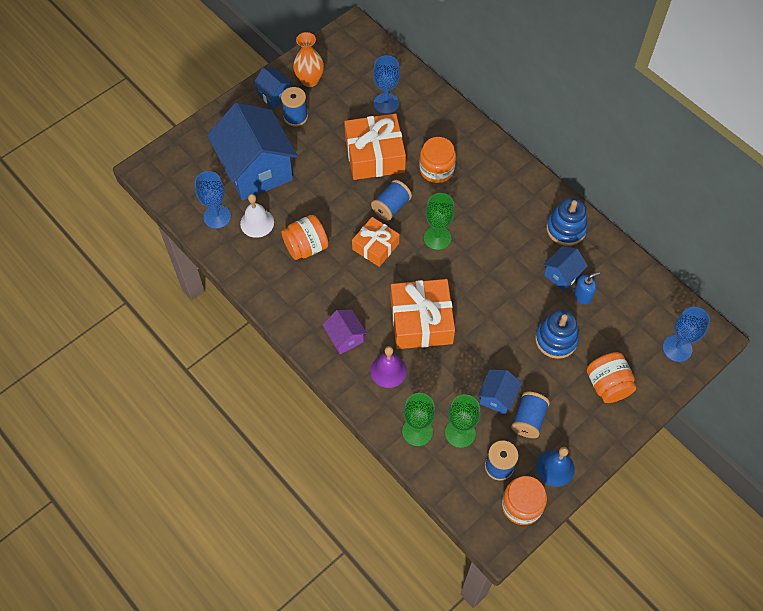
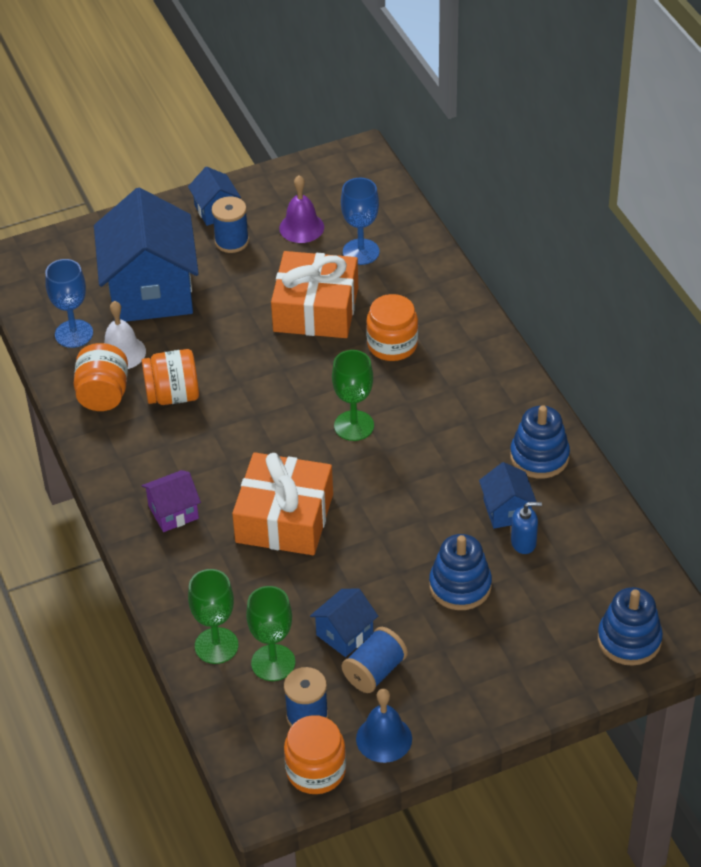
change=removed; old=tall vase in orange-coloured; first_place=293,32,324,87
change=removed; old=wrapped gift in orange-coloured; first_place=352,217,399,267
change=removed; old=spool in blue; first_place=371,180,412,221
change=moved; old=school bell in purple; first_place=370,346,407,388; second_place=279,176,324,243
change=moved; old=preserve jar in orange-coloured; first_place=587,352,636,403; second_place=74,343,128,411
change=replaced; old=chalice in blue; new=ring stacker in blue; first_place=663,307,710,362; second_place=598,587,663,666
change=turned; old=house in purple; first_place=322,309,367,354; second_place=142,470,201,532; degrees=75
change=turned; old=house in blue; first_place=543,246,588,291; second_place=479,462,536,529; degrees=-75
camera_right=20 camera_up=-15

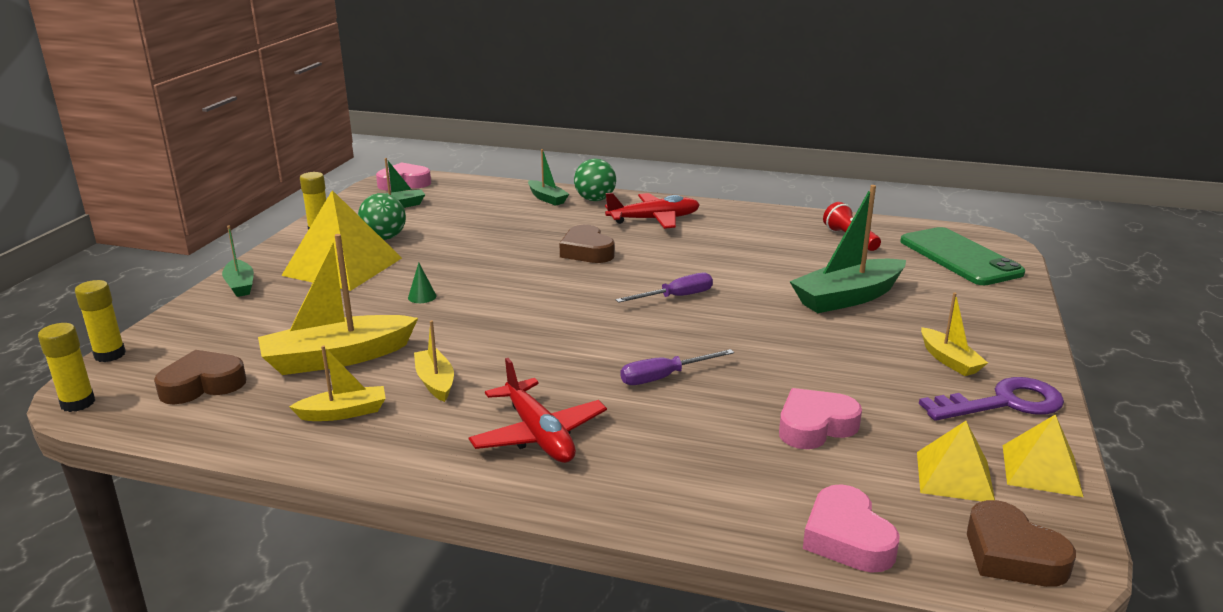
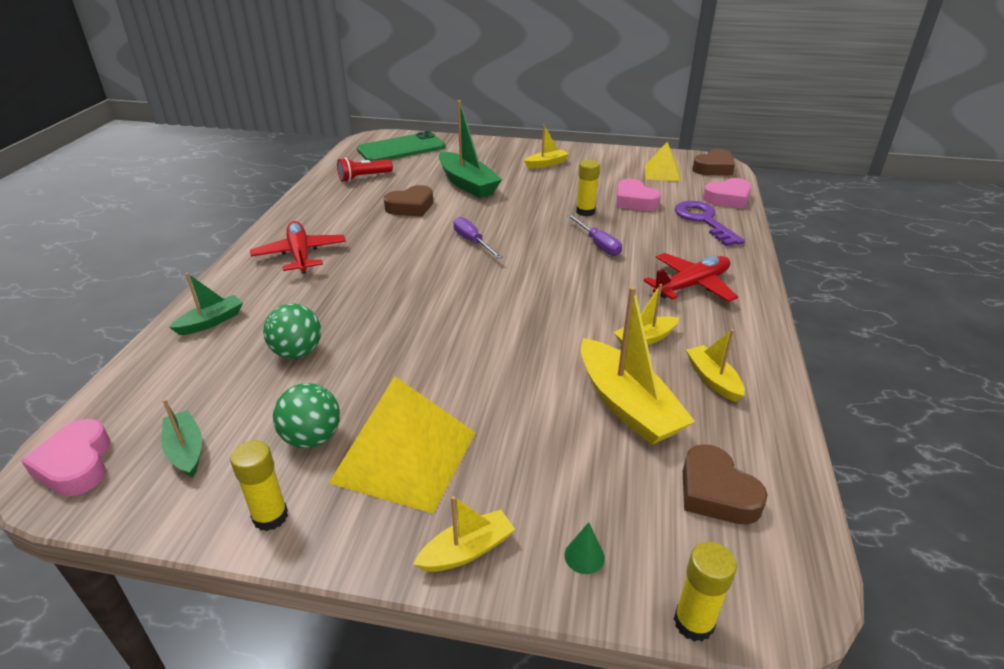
change=removed; old=pyramid shape in yellow; first_place=1003,414,1083,497
change=moved; old=glue in yellow; first_place=38,323,95,412; second_place=576,160,600,216
change=moved; old=solid cone in green; first_place=408,263,437,303; second_place=564,522,605,574
change=moved; old=love heart in dark brown; first_place=560,225,615,263; second_place=384,185,433,217
change=moved; old=sphere in green; first_place=574,159,616,201; second_place=263,304,321,359
change=moved; old=door key in purple; first_place=919,377,1064,421; second_place=675,201,745,246
change=recoloured; old=boat in green; new=boat in yellow; first_place=222,225,254,297; second_place=413,496,515,572
camera_right=-95 camera_up=10

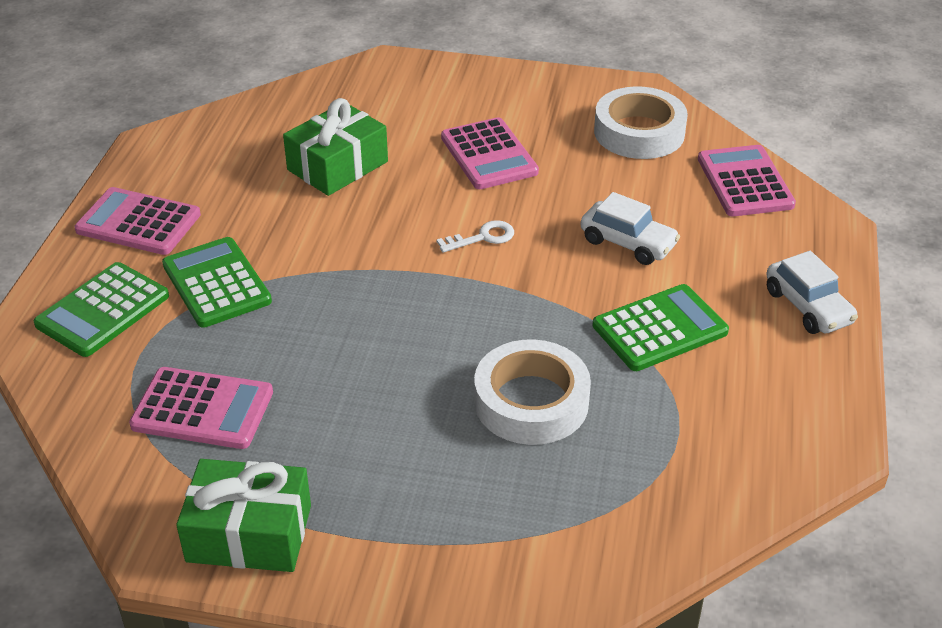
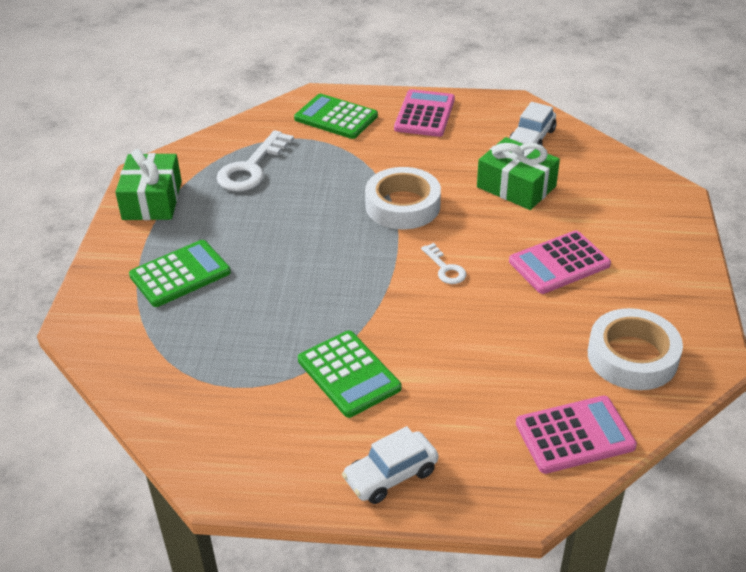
change=moved; old=calculator in green; first_place=162,237,272,328; second_place=129,240,231,307
change=moved; old=tape in snow-white; first_place=474,339,591,445; second_place=365,167,441,229
change=moved; old=toy car in snow-white; first_place=580,192,680,265; second_place=509,102,556,145
change=replaced; old=calculator in rosy; new=door key in snow-white; first_place=129,367,273,449; second_place=216,130,294,192
camera_right=85 camera_up=0

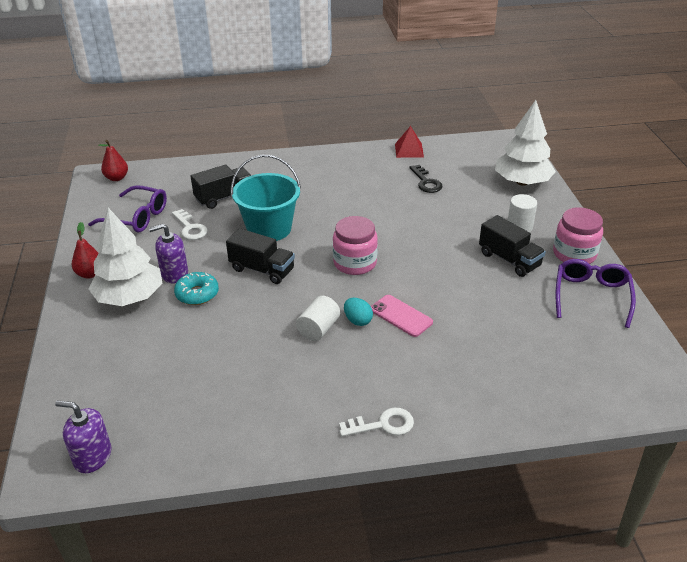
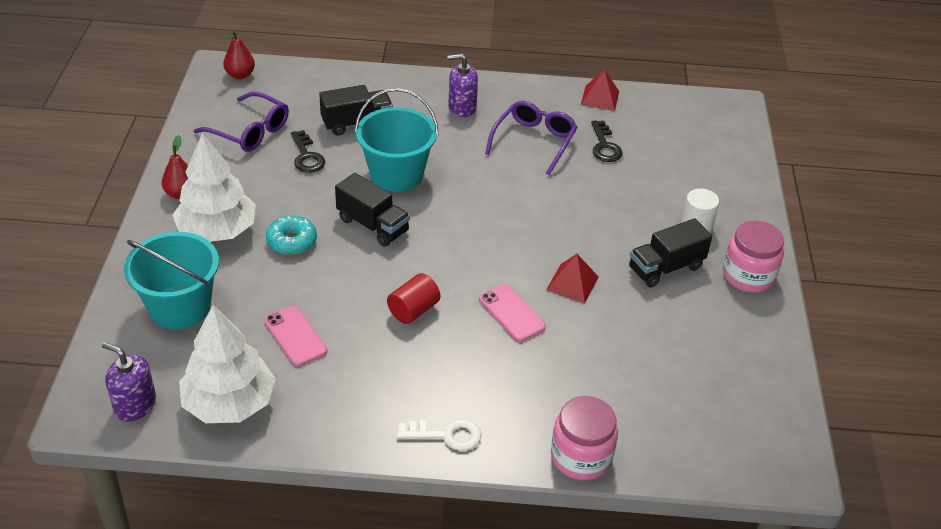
change=removed; old=egg shape in teal; first_place=344,298,373,326
change=added; new=sand bucket in teal; second_place=124,232,219,329
change=added; new=smartphone in rosy; second_place=264,306,327,366
change=added; new=pyramid shape in scarlet; second_place=546,254,599,303
change=moved; old=soap pump in purple; first_place=149,224,188,284; second_place=448,54,478,117
change=moved; old=preserve jar in rosy; first_place=333,216,378,275; second_place=551,396,618,480
change=moved; old=fir tree in snow-white; first_place=495,100,556,186; second_place=179,305,276,423
change=moved; old=eyeglasses in purple; first_place=556,259,636,328; second_place=485,101,577,175
change=recoloured; old=door key in snow-white; new=door key in jet-black; first_place=172,209,208,240; second_place=291,130,325,173
change=recoloured; old=solid cylinder in snow-white; new=solid cylinder in scarlet; first_place=296,296,340,341; second_place=387,273,440,324
change=turned; old=lorry in jet-black; first_place=479,215,546,277; second_place=629,218,712,287; degrees=90
camera_right=10 camera_up=5

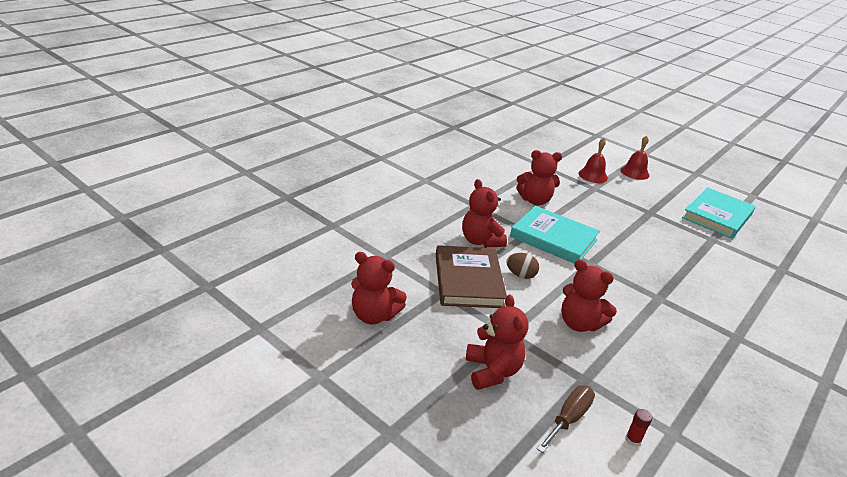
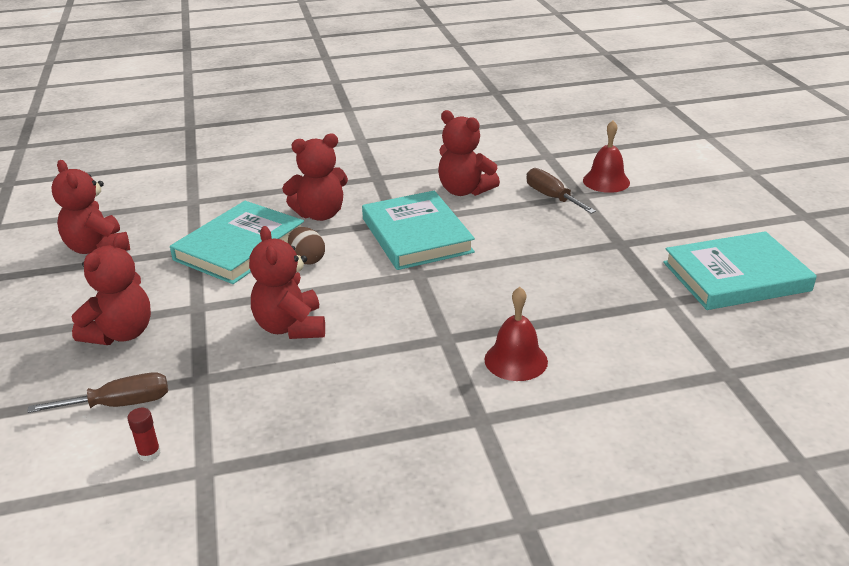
change=added; new=hand screwdriver in dark brown; second_place=526,168,596,213
change=moved; old=school bell in scarlet; first_place=620,136,649,180; second_place=484,287,548,381
change=recoloured; old=hardback in dark brown; new=hardback in teal; first_place=436,245,507,308; second_place=170,201,304,284
change=turned; old=stuffed bear in scarlet; first_place=462,179,507,248; second_place=282,133,348,221; degrees=-120
camera_right=40 camera_up=0

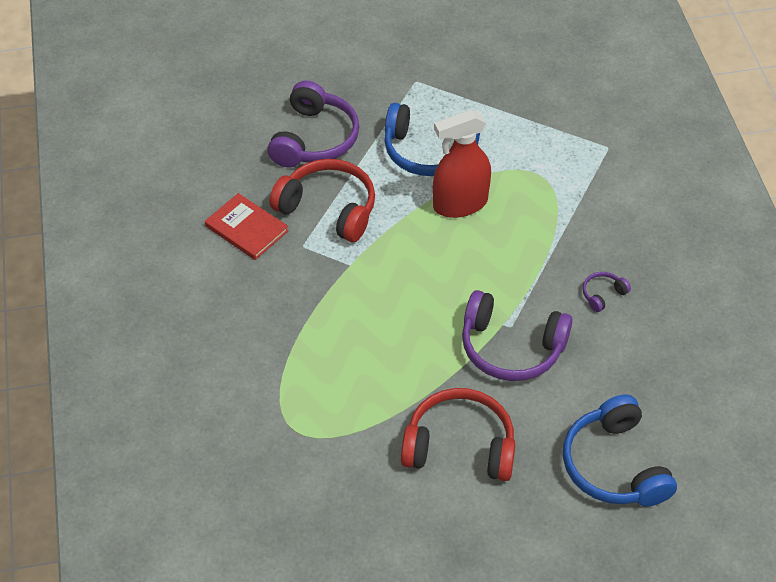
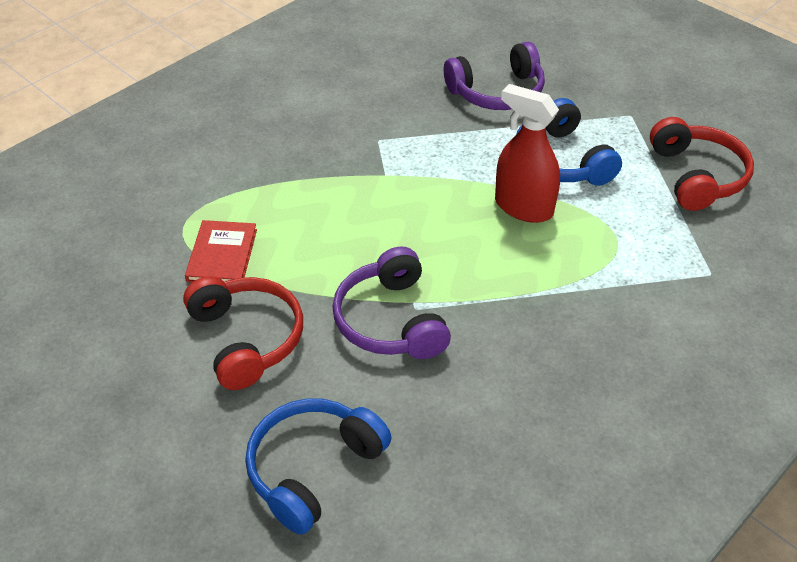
change=removed; old=over-ear headphones in purple; first_place=583,272,631,312
change=moved; old=hardback in scarlet; first_place=205,193,288,260; second_place=185,220,257,282
change=moved; old=over-ear headphones in scarlet; first_place=270,159,375,242; second_place=650,117,754,211
camera_right=55 camera_up=-5

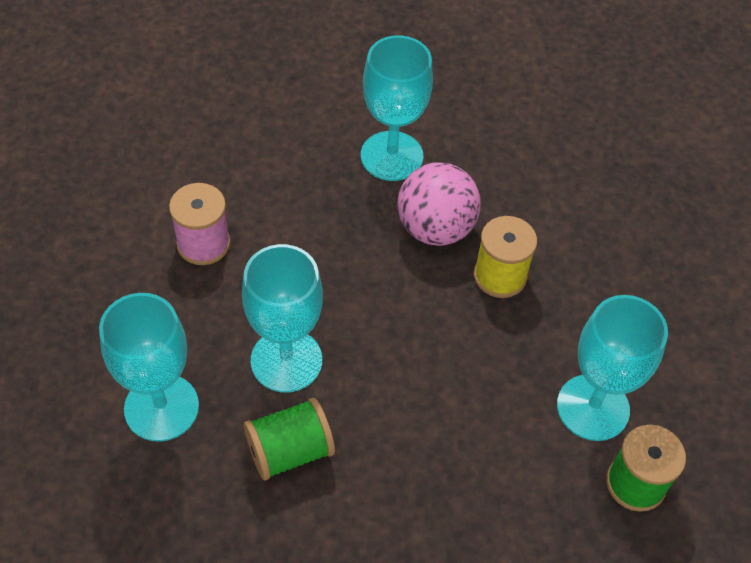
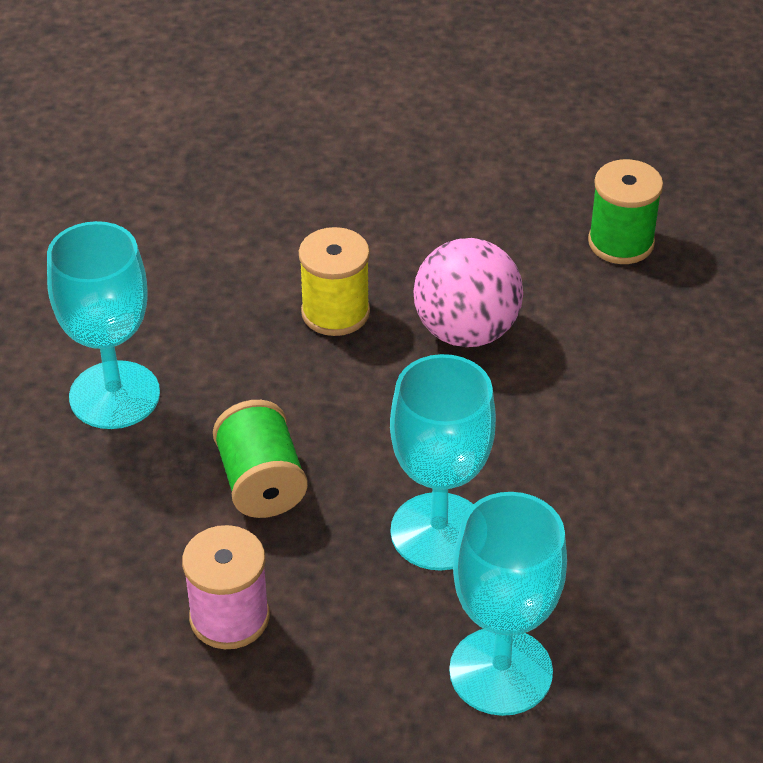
change=removed; old=chalice in teal; first_place=557,295,668,441
change=moved; old=spool in green; first_place=244,398,335,480; second_place=213,400,308,518
change=moved; old=sphere in rosy; first_place=397,162,481,246; second_place=413,238,523,347
camera_right=-80 camera_up=-10

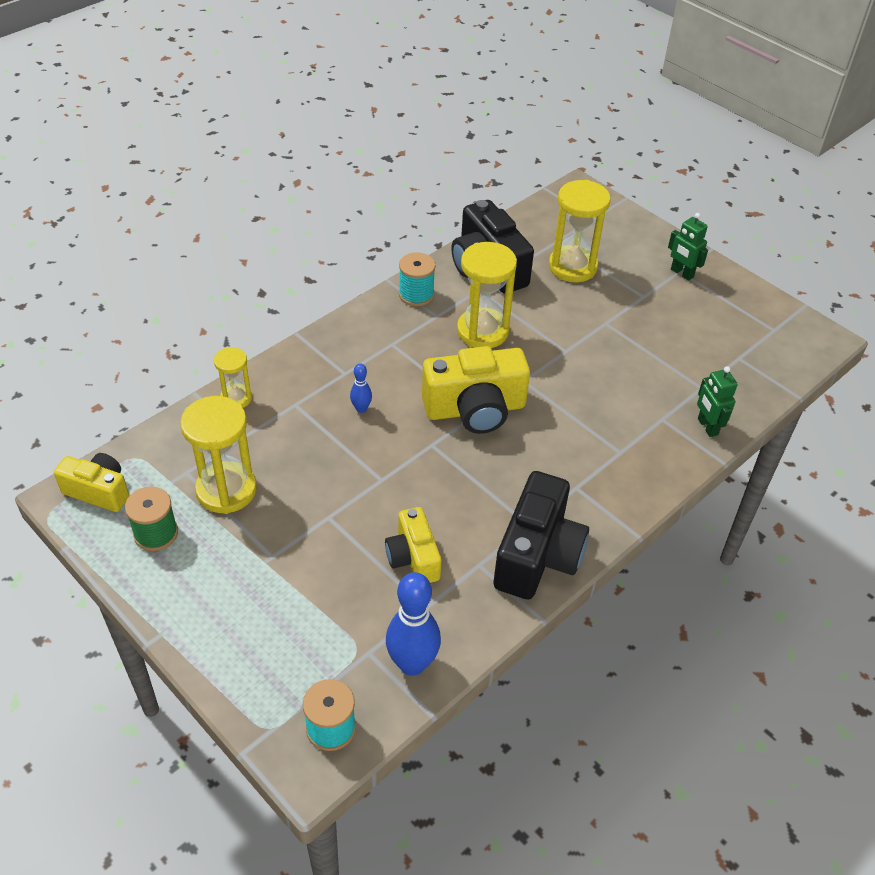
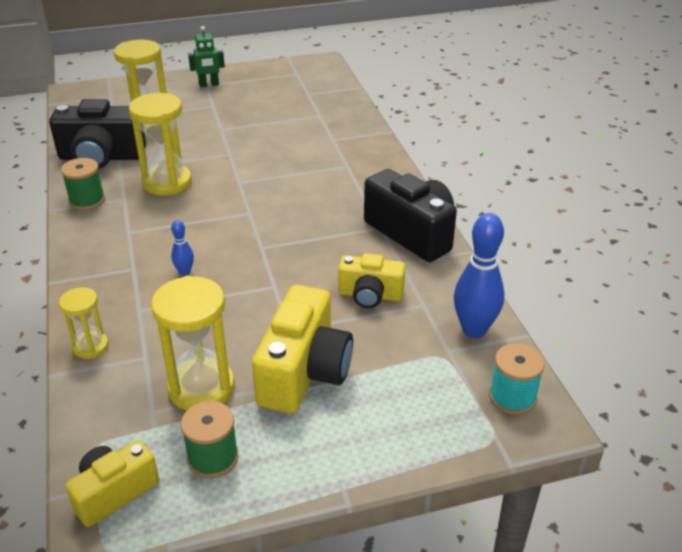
change=removed; old=robot figure in green; first_place=697,366,738,437
change=moved; old=camera in yellow; first_place=422,346,530,434; second_place=252,285,353,414
change=recoloured; old=spool in teal; new=spool in green; first_place=399,253,436,306; second_place=61,158,105,210
camera_right=-60 camera_up=-10

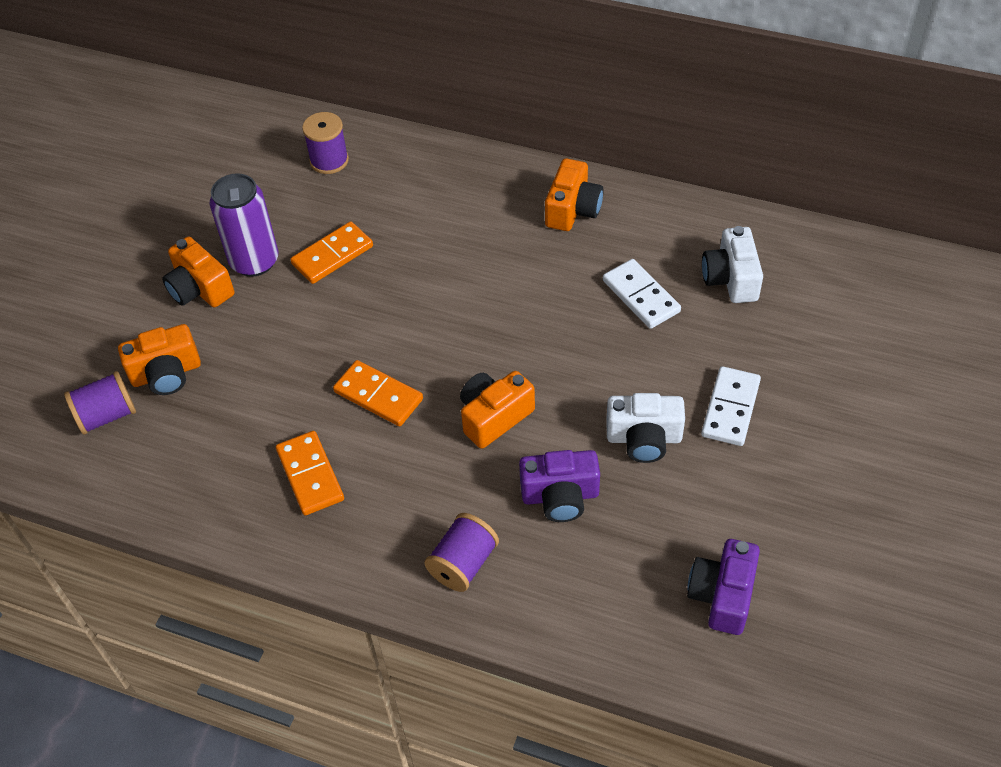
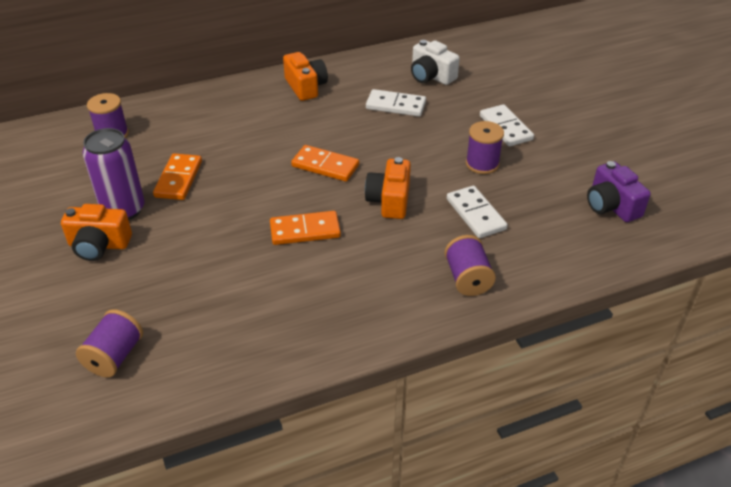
change=removed; old=camera in orange-coloured; first_place=118,324,201,395
change=moved; old=domino tile in orange-coloured; first_place=276,431,344,515; second_place=291,145,359,182
change=replaced; old=camera in purple; new=domino tile in snow-white; first_place=519,450,600,522; second_place=447,186,508,238
change=replaced; old=camera in snow-white; new=spool in purple; first_place=606,393,685,463; second_place=466,121,504,174
camera_right=-45 camera_up=-10

